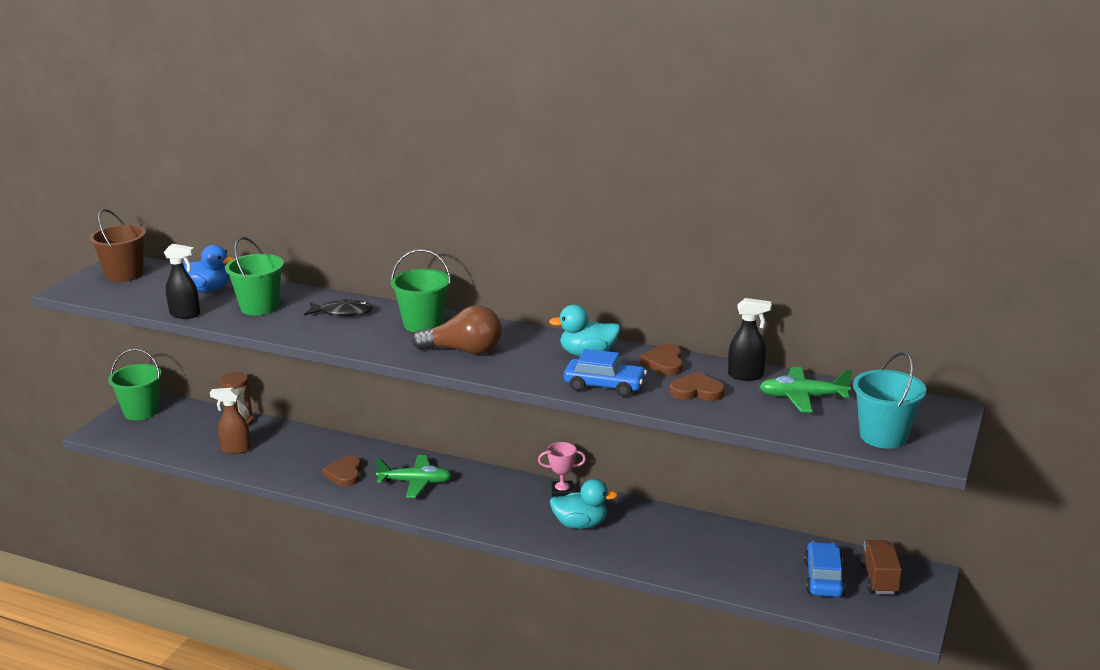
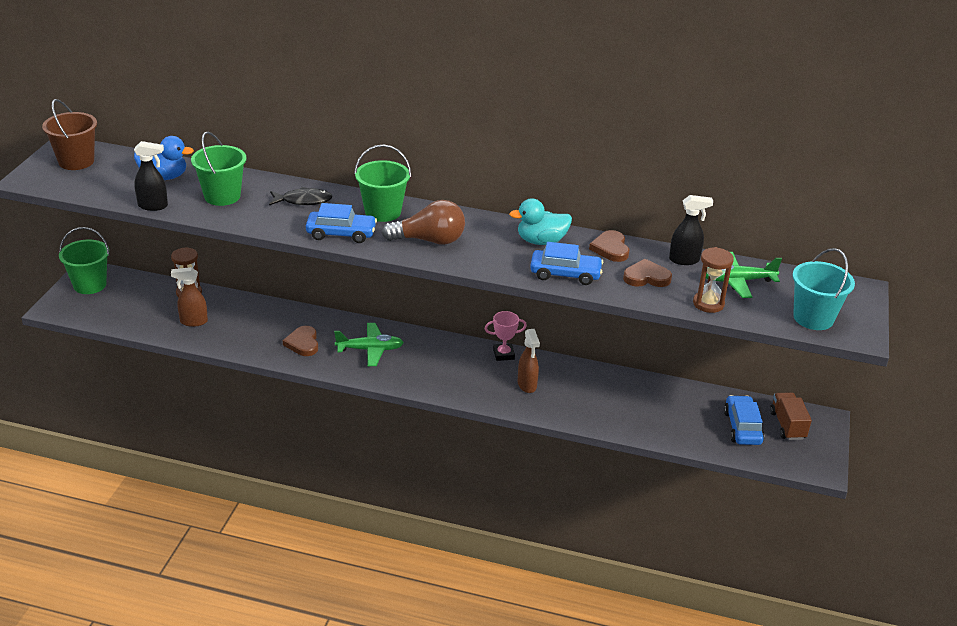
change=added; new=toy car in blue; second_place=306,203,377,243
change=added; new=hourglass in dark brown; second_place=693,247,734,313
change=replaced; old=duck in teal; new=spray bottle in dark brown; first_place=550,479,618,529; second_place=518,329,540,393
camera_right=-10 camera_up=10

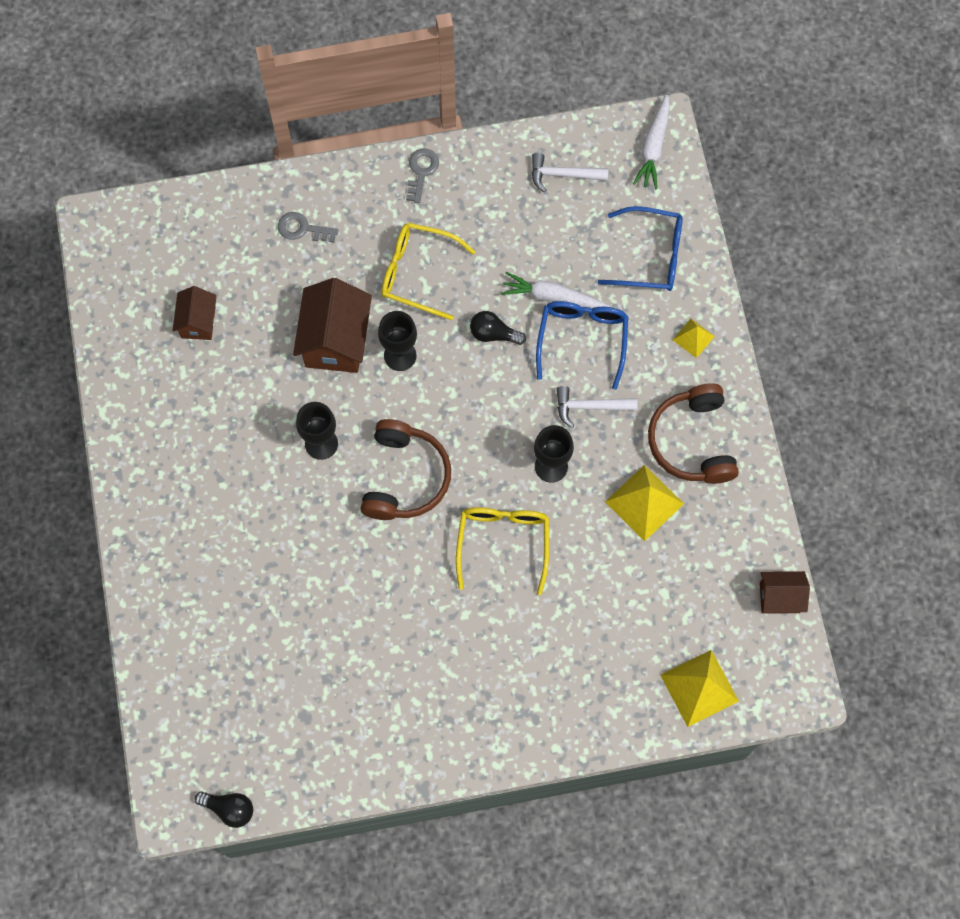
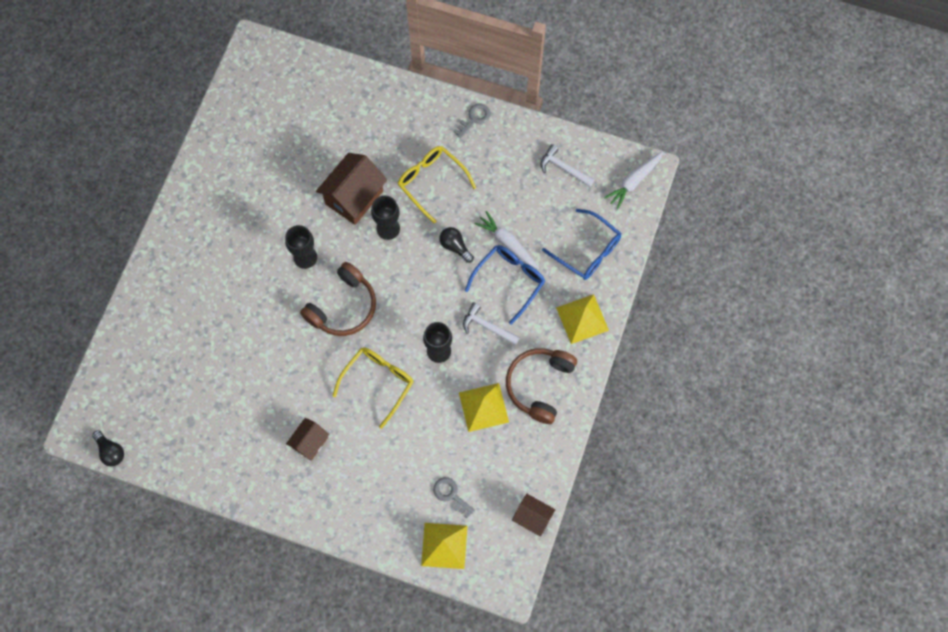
change=moved; old=house in dark brown; first_place=172,286,217,340; second_place=286,418,329,461
change=moved; old=door key in grey; first_place=278,212,338,243; second_place=433,477,475,518
change=resized; old=pyramid shape in yellow; first_place=673,319,715,358; second_place=556,294,609,344; factor=1.8
camera_right=30 camera_up=0

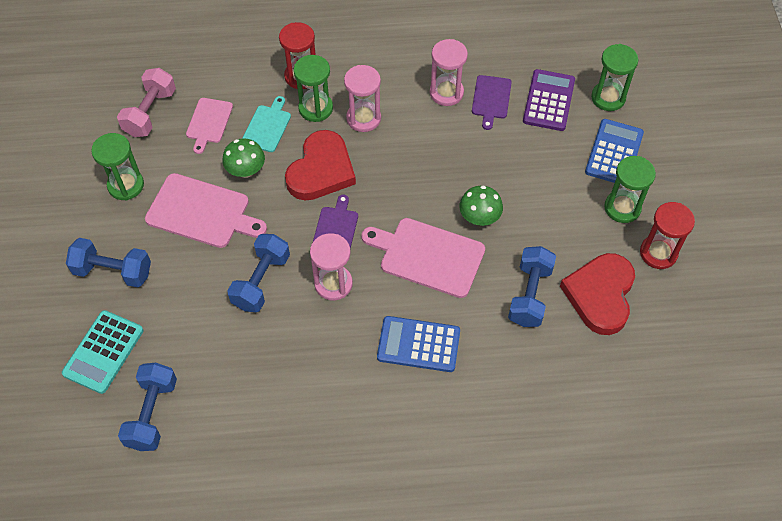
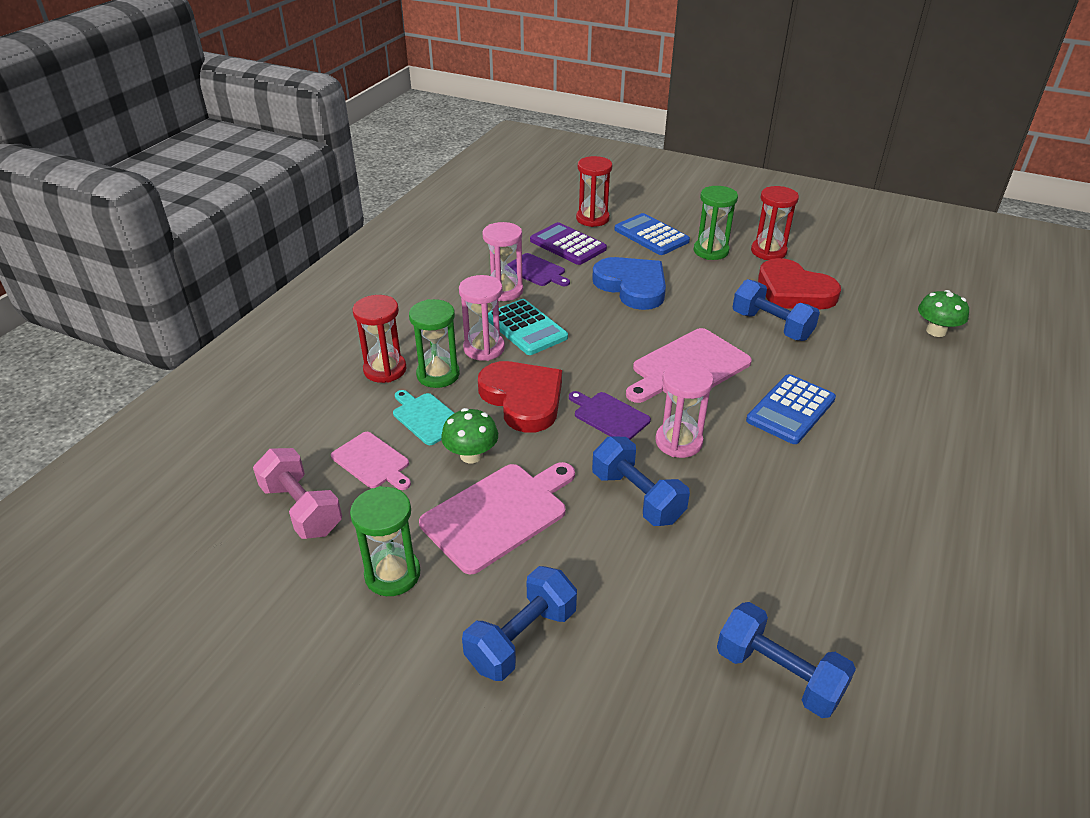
change=added; new=love heart in blue; second_place=592,257,666,310
change=moved; old=calculator in teal; first_place=62,310,144,394; second_place=488,299,568,355
change=moved; old=fungus in green; first_place=459,185,503,226; second_place=918,290,969,337
change=recoloured; old=hourglass in green; new=hourglass in scarlet; first_place=591,44,638,111; second_place=576,156,612,227
camera_right=-60 camera_up=-20

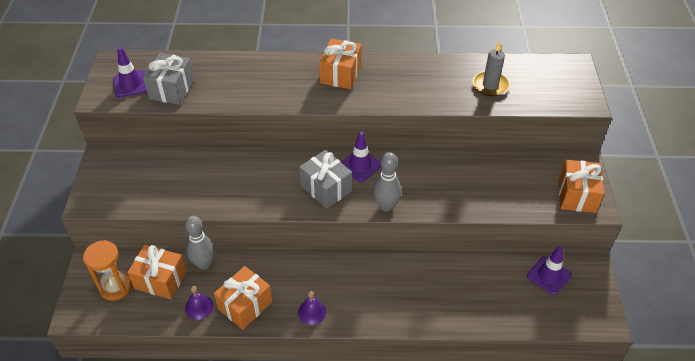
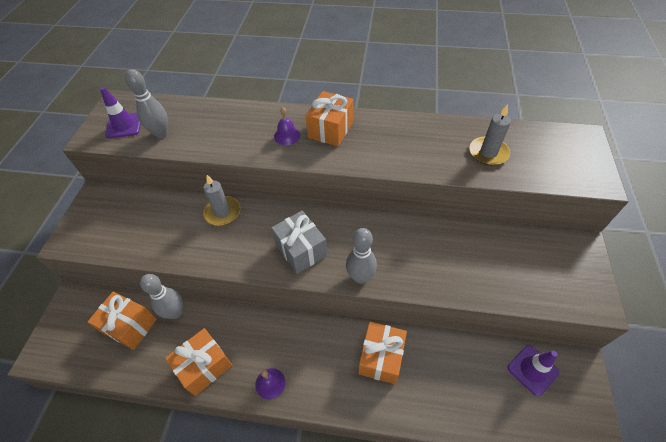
change=removed; old=hourglass in orange-coloured; first_place=83,240,132,301
change=removed; old=safety cone in purple; first_place=341,132,381,182
change=added; new=candle in grey; second_place=203,175,240,226
change=moved; old=school bell in purple; first_place=185,286,213,320; second_place=274,107,300,145
change=moved; old=wrapped gift in orange-coloured; first_place=559,160,604,213; second_place=358,322,407,384
change=replaced; old=wrapped gift in grey; new=skittle in grey; first_place=143,53,195,105; second_place=125,69,168,138
camera_right=10 camera_up=5

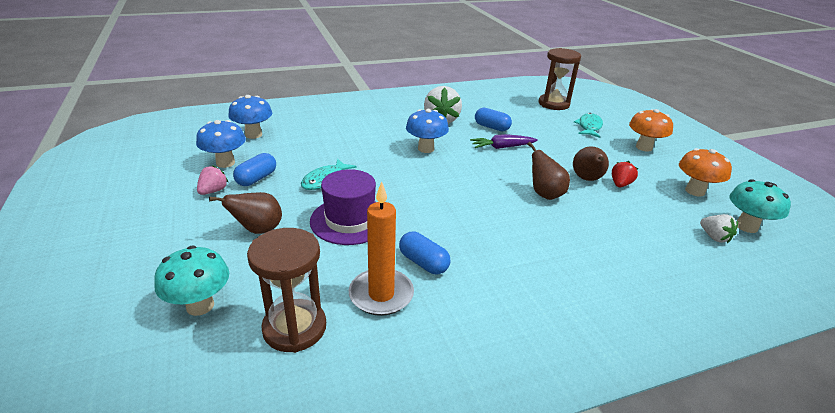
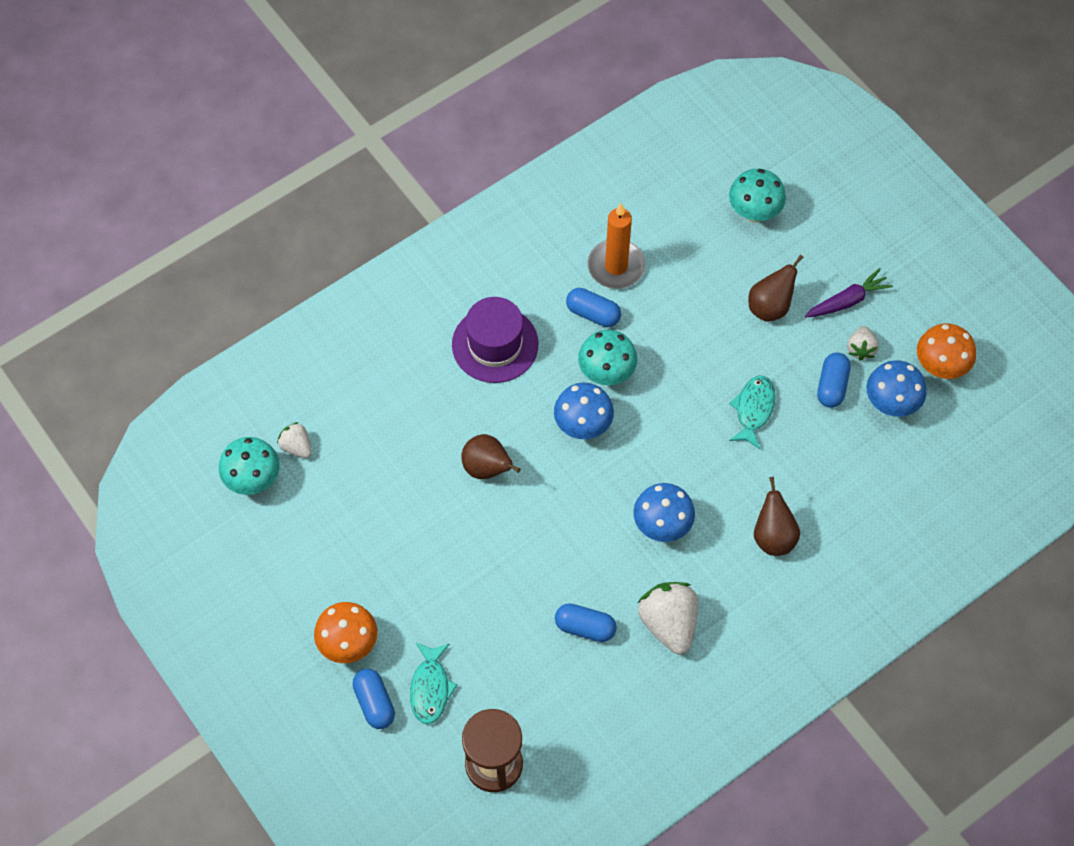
change=removed; old=hourglass in dark brown; first_place=247,228,326,353
change=removed; old=toy strawberry in scarlet; first_place=612,161,638,187
change=added; new=pill shape in blue; second_place=353,669,395,729
change=added; new=fungus in teal; second_place=578,330,638,385
change=moved; old=fungus in blue; first_place=228,95,272,139; second_place=554,383,614,439
change=moved; old=hat in purple; first_place=310,169,376,245; second_place=452,297,539,383
change=moved; old=toy carrot in purple; first_place=470,134,538,149; second_place=805,268,893,317
change=moved; old=toy pear in dark brown; first_place=573,146,609,181; second_place=754,477,800,556
change=moved; old=fungus in orange-coloured; first_place=679,148,732,197; second_place=917,323,976,379
change=recoloured; old=toy strawberry in rosy; new=toy strawberry in snow-white; first_place=197,165,228,195; second_place=847,326,879,361
camera_right=165 camera_up=30

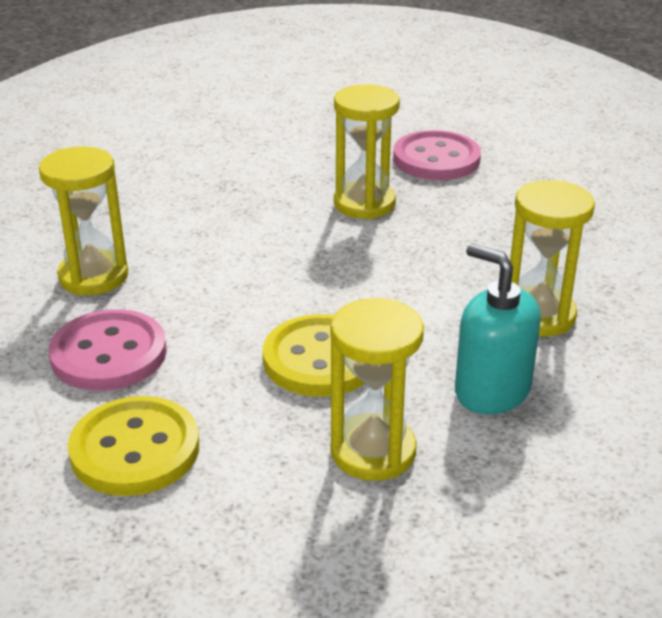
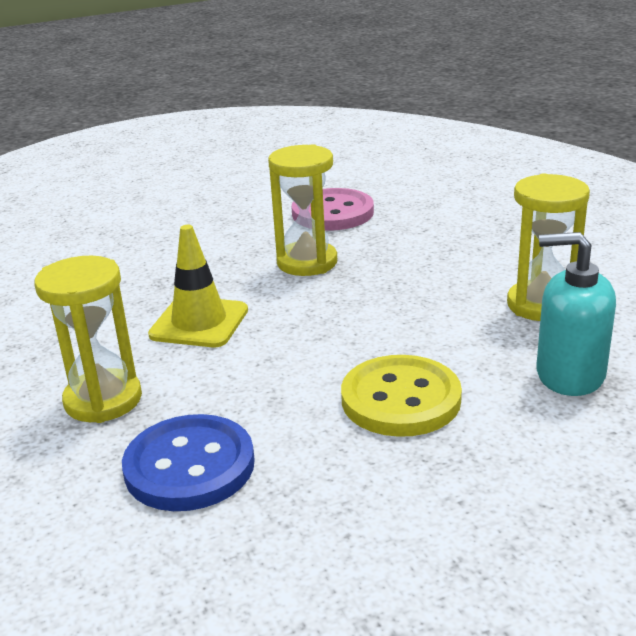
change=removed; old=shirt button in yellow; first_place=68,396,199,496
change=removed; old=hourglass in yellow; first_place=330,298,424,481
change=added; new=safety cone in yellow; second_place=148,225,248,347
change=recoloured; old=shirt button in rosy; new=shirt button in blue; first_place=49,309,167,391; second_place=122,414,255,511
camera_right=-25 camera_up=-5

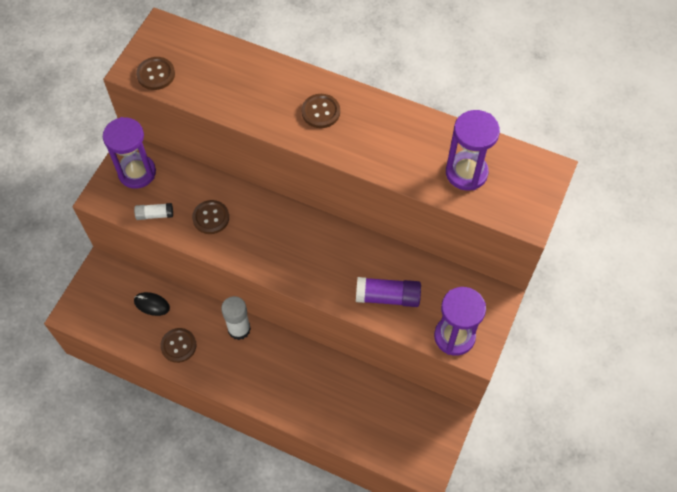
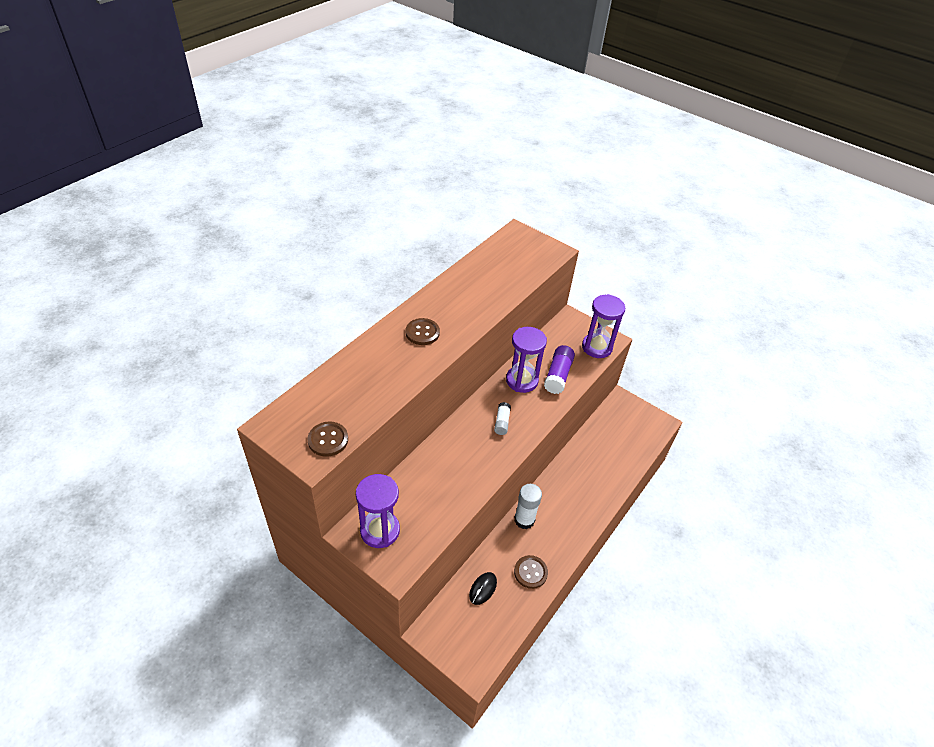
change=removed; old=shirt button in dark brown; first_place=192,200,229,234
change=moved; old=glue in snow-white; first_place=134,203,173,220; second_place=494,402,511,435
change=moved; old=hourglass in purple; first_place=446,110,500,191; second_place=506,327,547,393
camera_right=-80 camera_up=-15

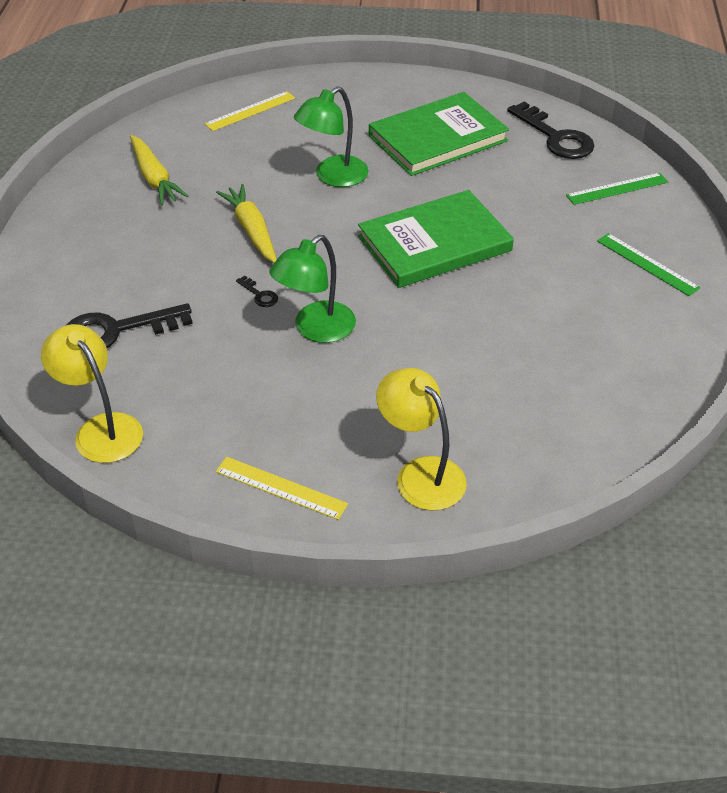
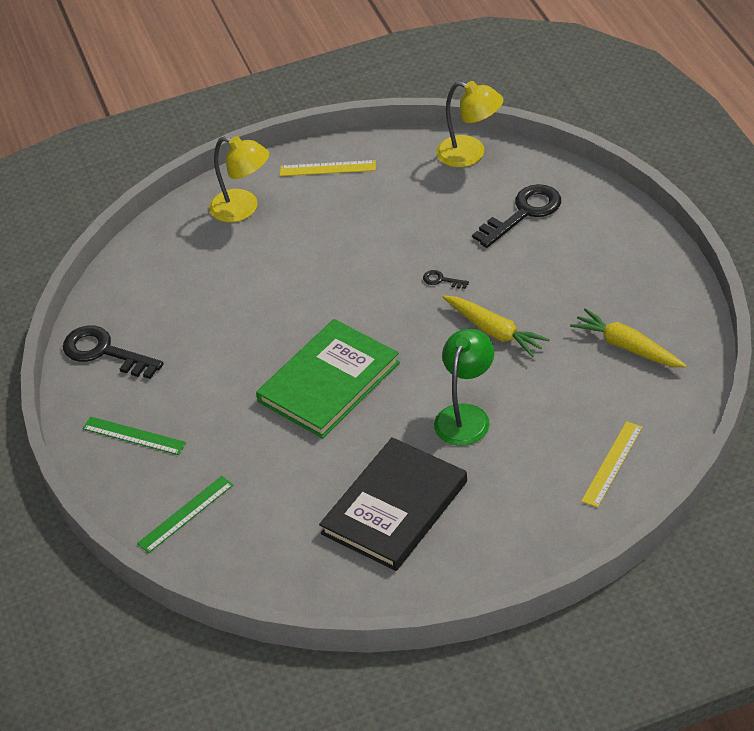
change=removed; old=reading lamp in green; first_place=269,235,356,343
change=moved; old=door key in jet-black; first_place=507,102,595,159; second_place=63,326,164,379
change=recoloured; old=hardback in green; new=hardback in jet-black; first_place=369,92,509,176; second_place=319,437,467,571
camera_right=160 camera_up=0

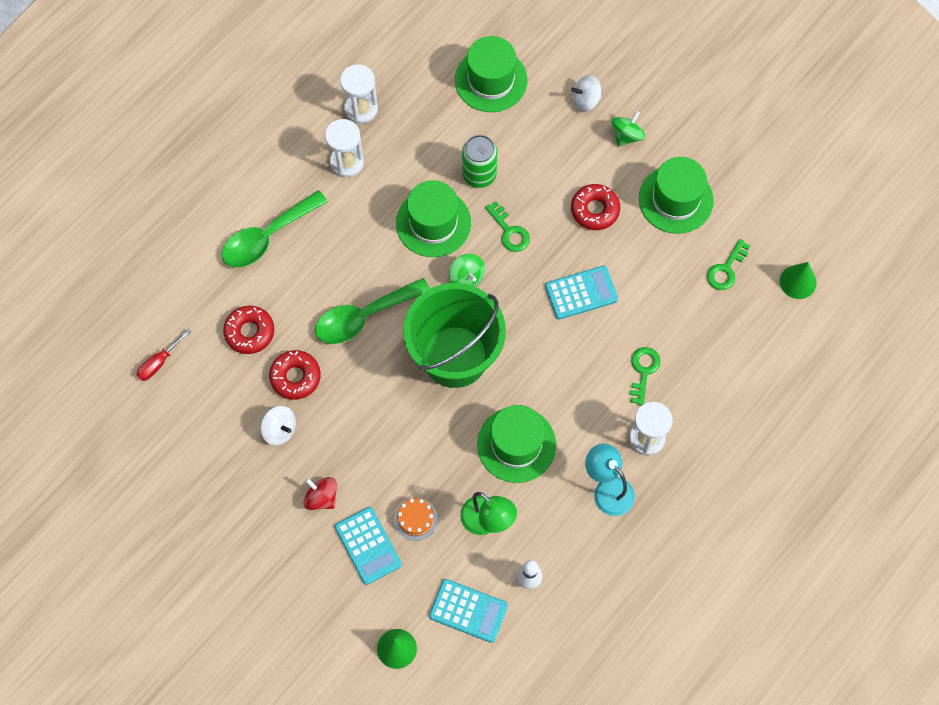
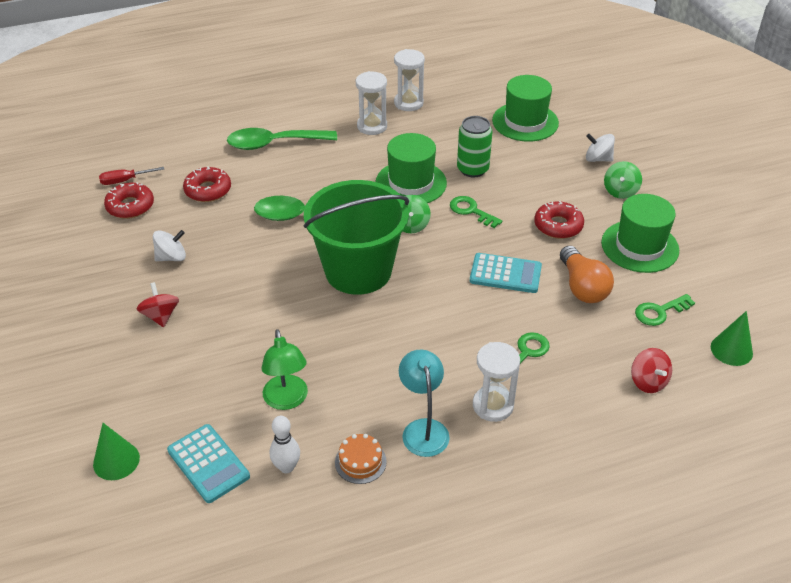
change=removed; old=calculator in teal; first_place=335,507,402,585
change=removed; old=hat in green; first_place=477,405,556,483
change=added; new=lightbulb in orange-coloured; second_place=560,246,614,303
change=added; new=spinning top in scarlet; second_place=631,348,672,393
change=moved; old=glazed donut in scarlet; first_place=269,350,321,400; second_place=104,182,154,219
change=moved; old=cake in orange-coloured; first_place=394,498,438,541; second_place=335,434,387,484
change=turned; old=spinning top in snow-white; first_place=261,406,296,445; second_place=153,230,186,261; degrees=-90
change=turned; old=door key in green; first_place=485,201,530,252; second_place=450,196,502,228; degrees=135
change=turned; old=spinning top in green; first_place=612,111,645,147; second_place=604,161,642,199; degrees=135
camera_right=30 camera_up=-25

